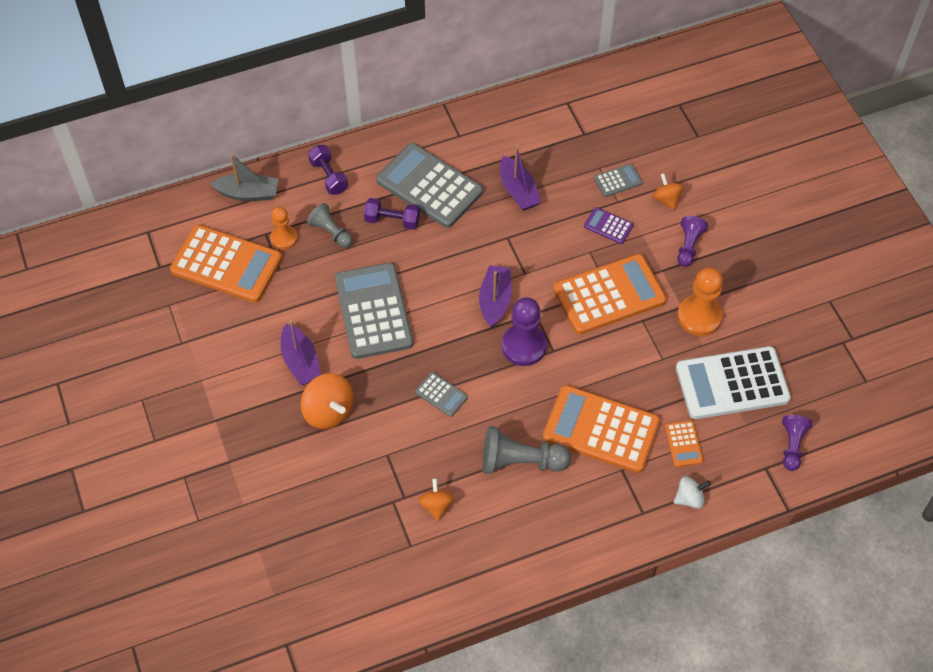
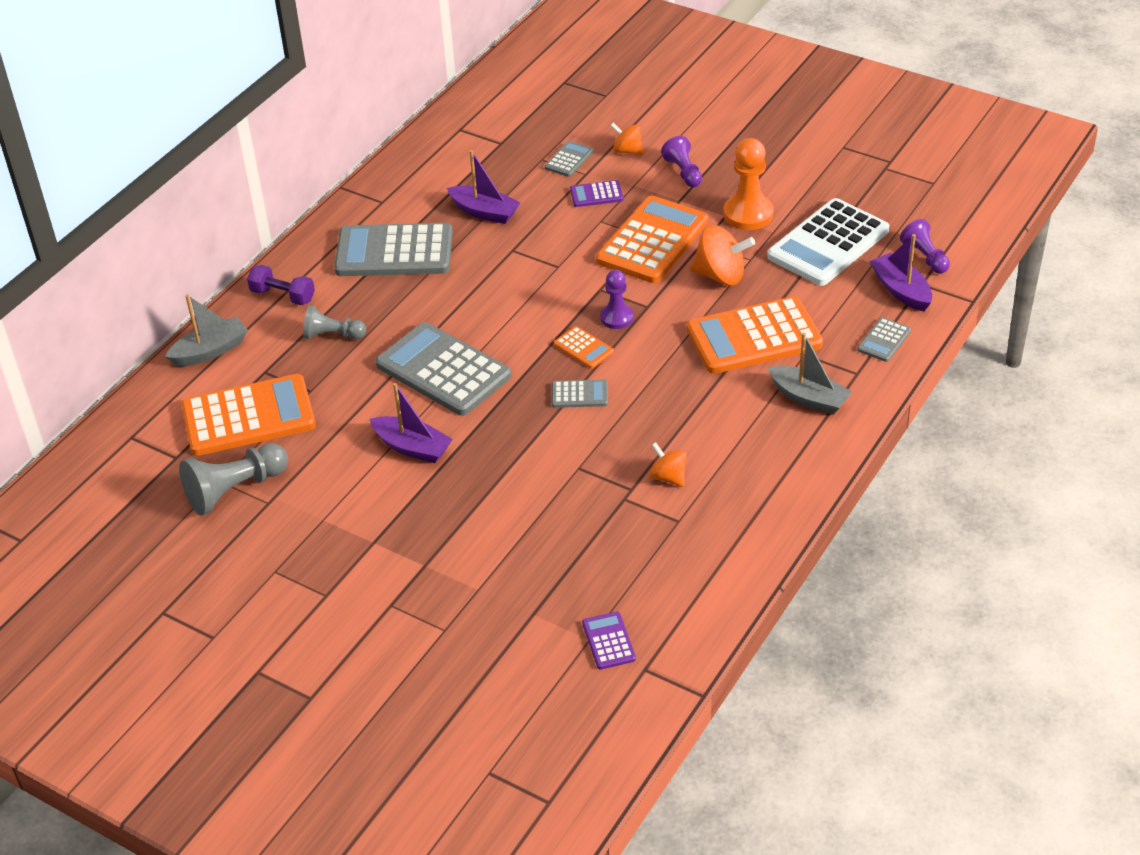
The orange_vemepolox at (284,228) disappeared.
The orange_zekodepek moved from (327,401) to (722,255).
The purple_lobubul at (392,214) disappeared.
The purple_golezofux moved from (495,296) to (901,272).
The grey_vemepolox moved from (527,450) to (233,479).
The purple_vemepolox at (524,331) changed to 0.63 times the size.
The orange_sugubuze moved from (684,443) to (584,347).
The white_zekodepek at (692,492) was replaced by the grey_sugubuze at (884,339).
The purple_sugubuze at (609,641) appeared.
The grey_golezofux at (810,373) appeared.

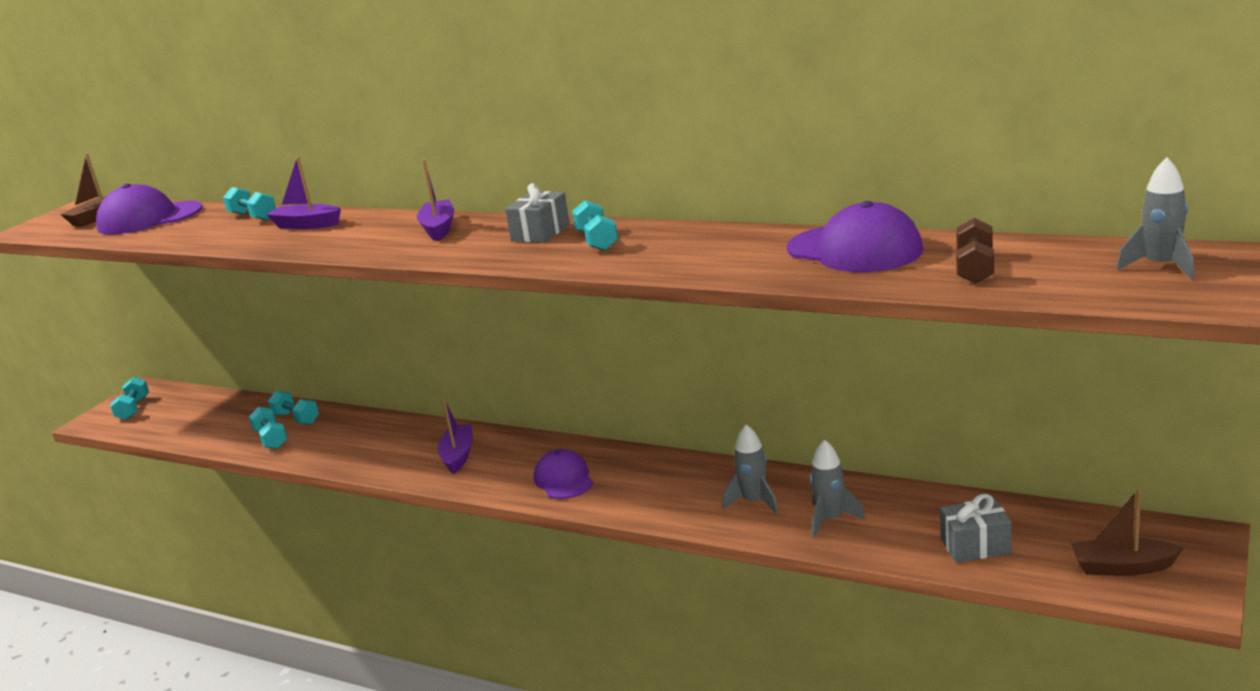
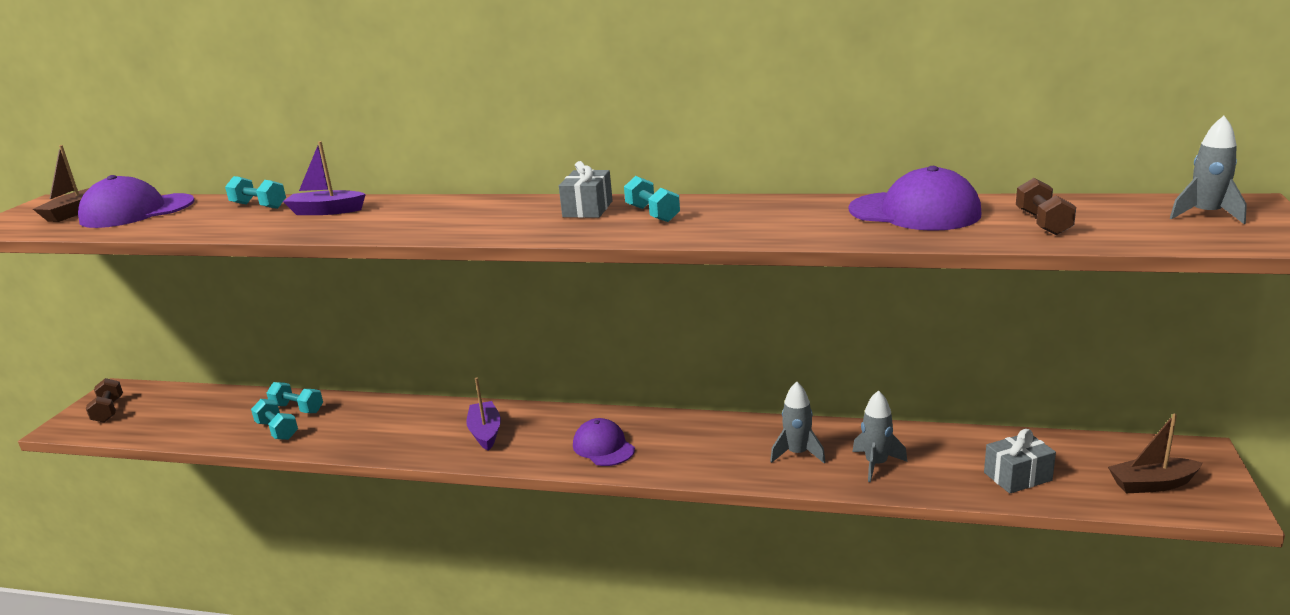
The turquoise_lobubul at (129,398) became the brown_lobubul at (104,400).
The purple_golezofux at (435,200) disappeared.

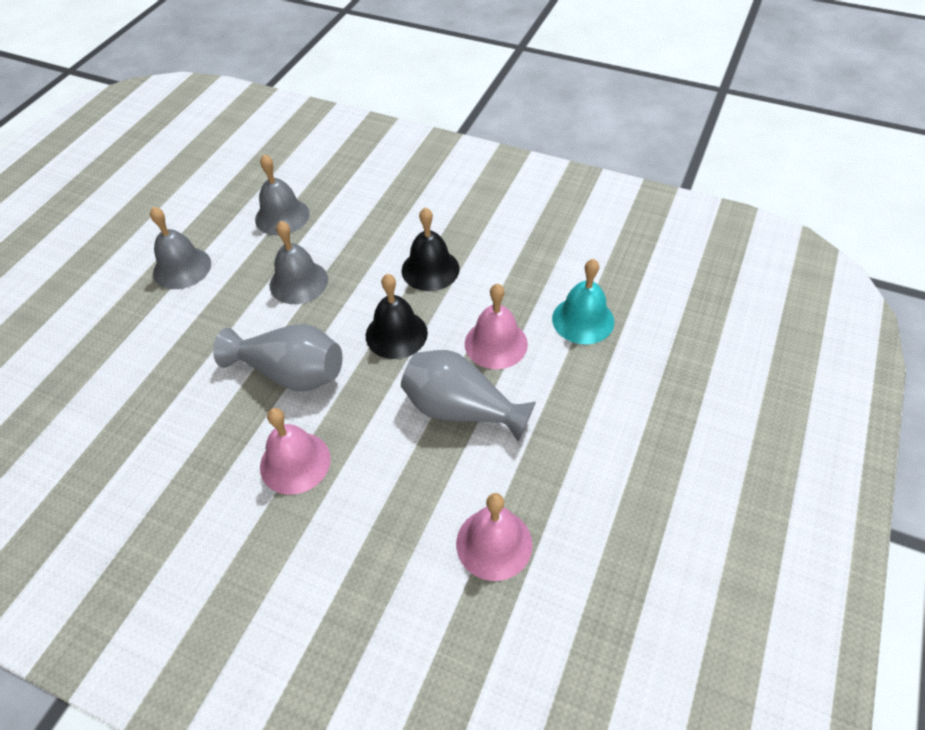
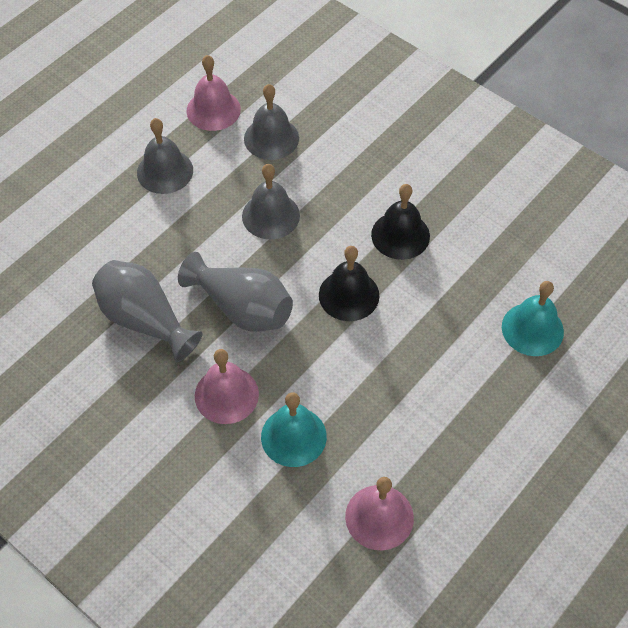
The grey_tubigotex moved from (468,396) to (147,311).
The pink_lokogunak moved from (496,326) to (214,93).
The turquoise_lokogunak at (294,429) appeared.

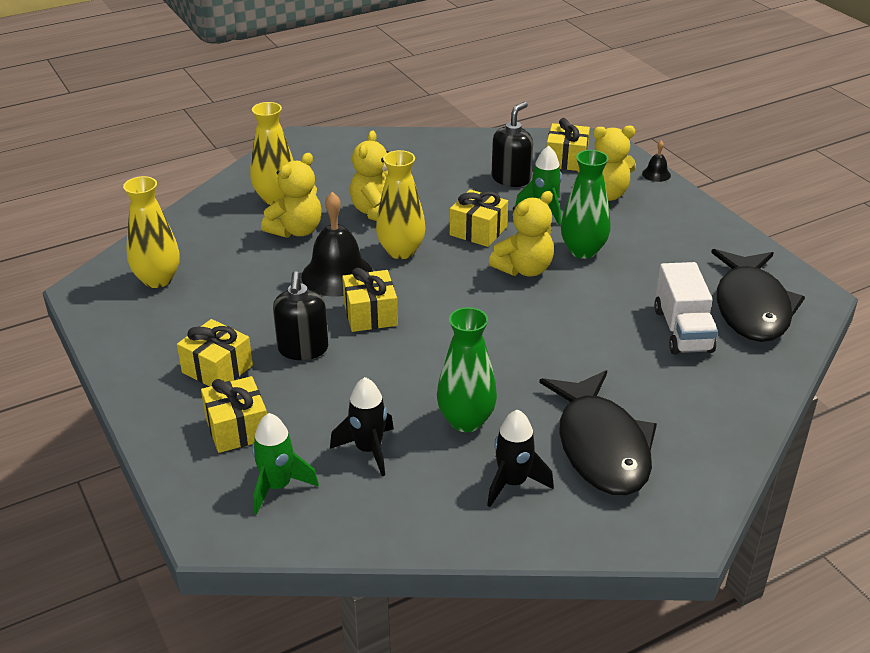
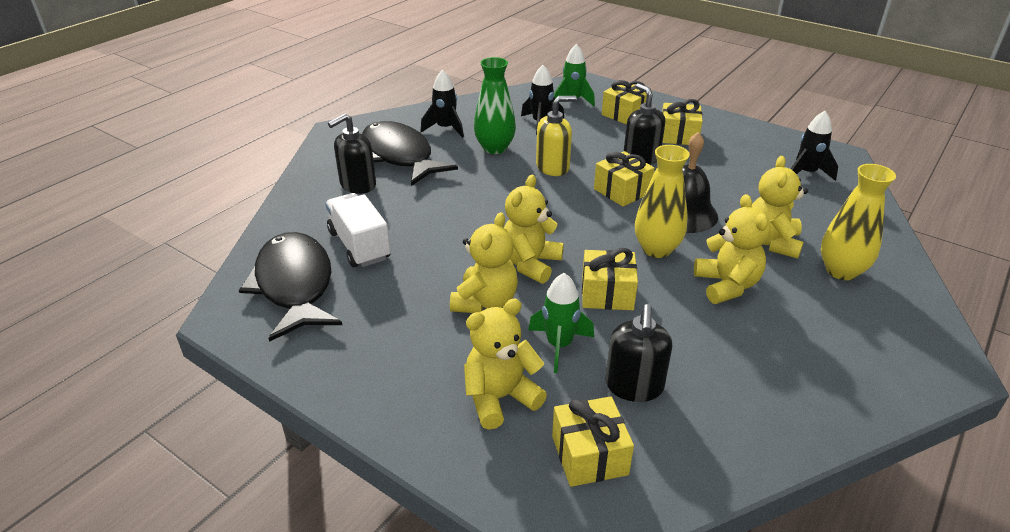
The yellow_tubigotex at (151,232) was replaced by the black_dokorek at (814,146).
The green_tubigotex at (585,204) was replaced by the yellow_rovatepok at (484,262).
The black_lokogunak at (656,161) disappeared.
The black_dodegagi at (352,153) appeared.
The yellow_dodegagi at (556,136) appeared.

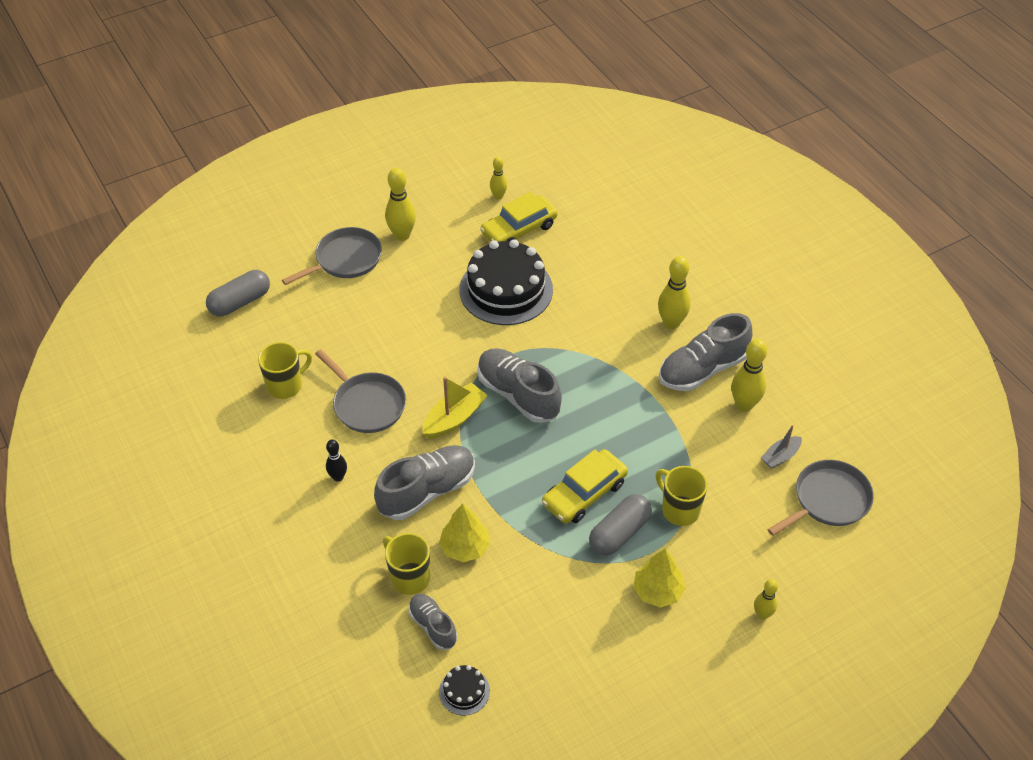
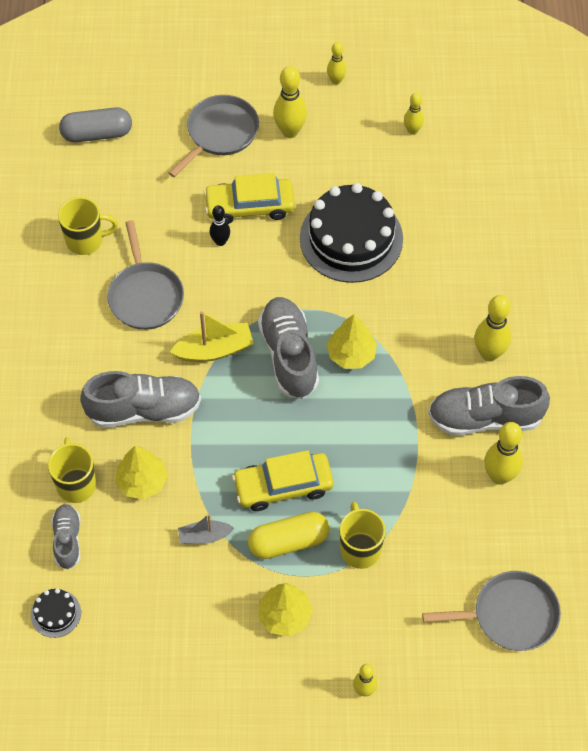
The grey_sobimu at (332,256) turned 45 degrees counterclockwise.
The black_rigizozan moved from (336,460) to (220,225).
The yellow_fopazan moved from (519,217) to (249,198).
The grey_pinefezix at (620,525) became the yellow_pinefezix at (289,535).
The grey_golezofux moved from (781,447) to (206,529).
The yellow_rigizozan at (337,63) appeared.
The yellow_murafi at (352,342) appeared.

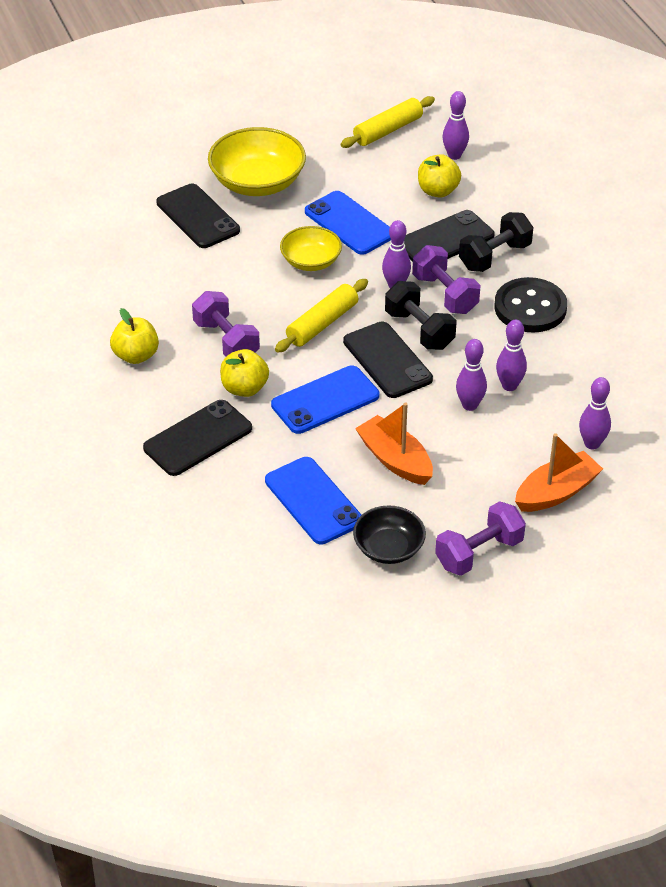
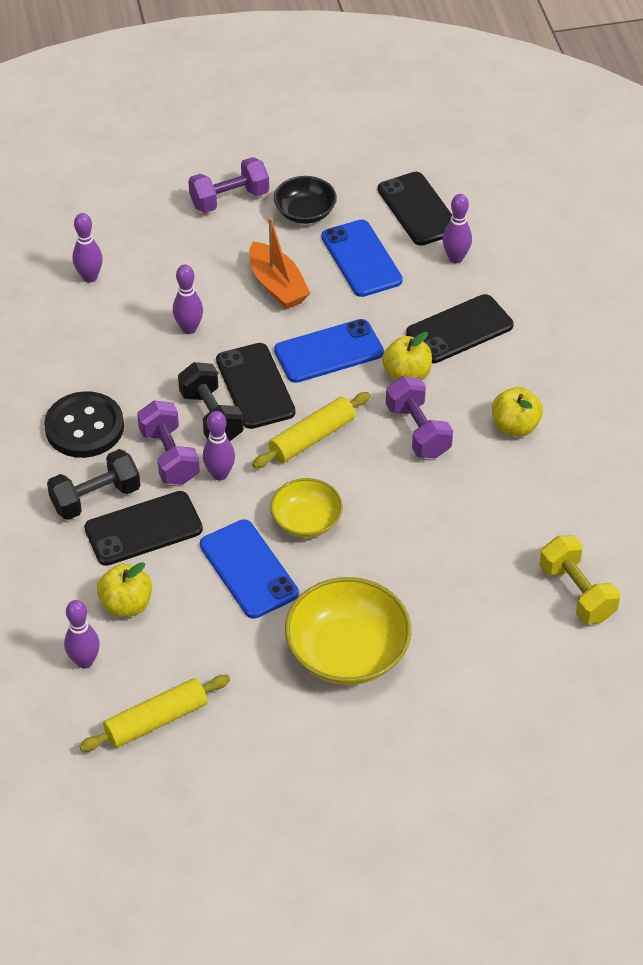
The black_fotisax moved from (198,216) to (415,209).
The purple_rigizozan moved from (511,355) to (457,228).
The orange_golezofux at (559,472) disappeared.
The yellow_lobubul at (580,579) appeared.

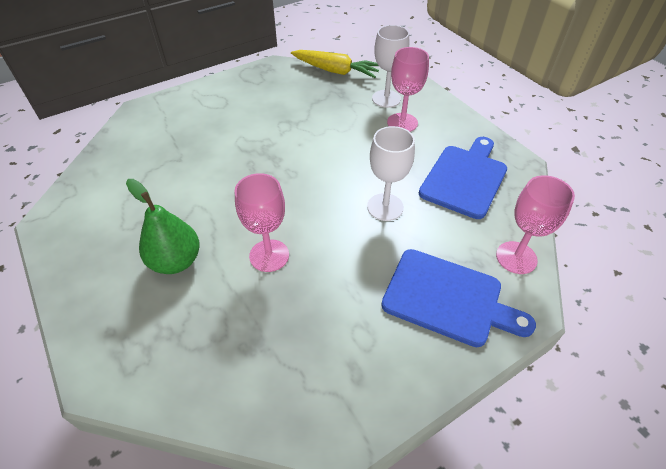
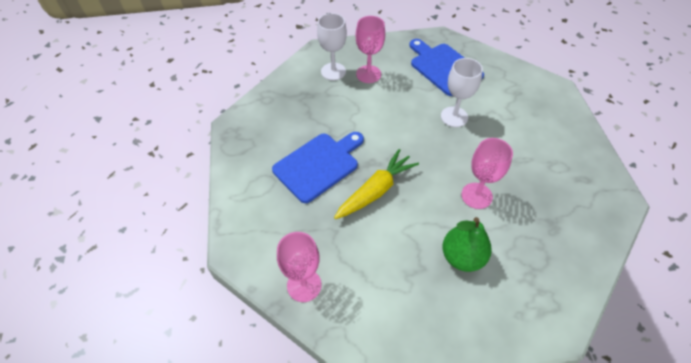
The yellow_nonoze moved from (335,64) to (376,184).
The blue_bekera moved from (458,298) to (318,167).
The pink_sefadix moved from (535,224) to (299,267).

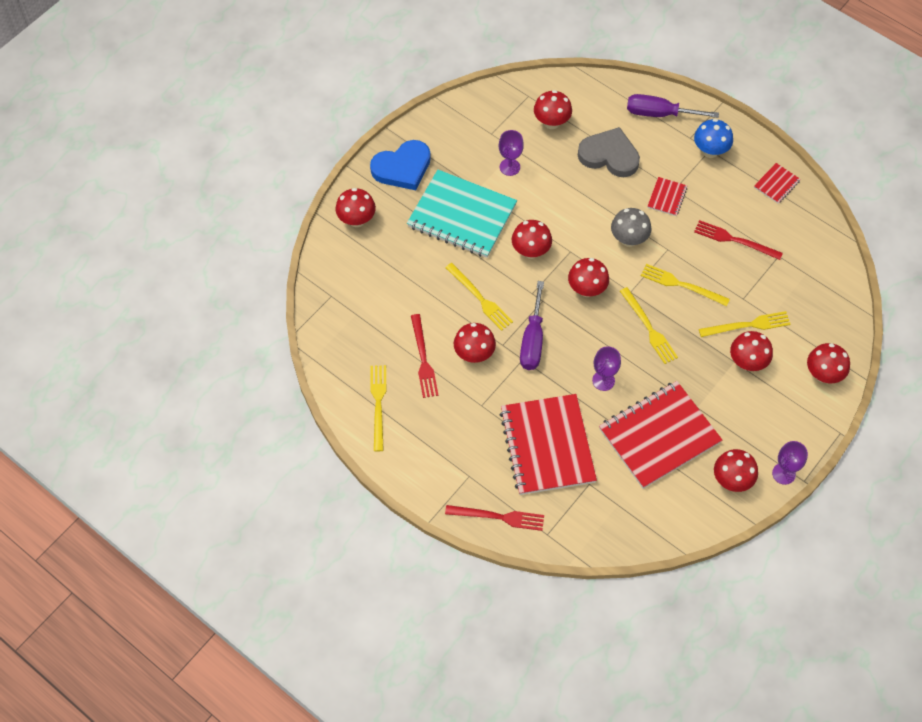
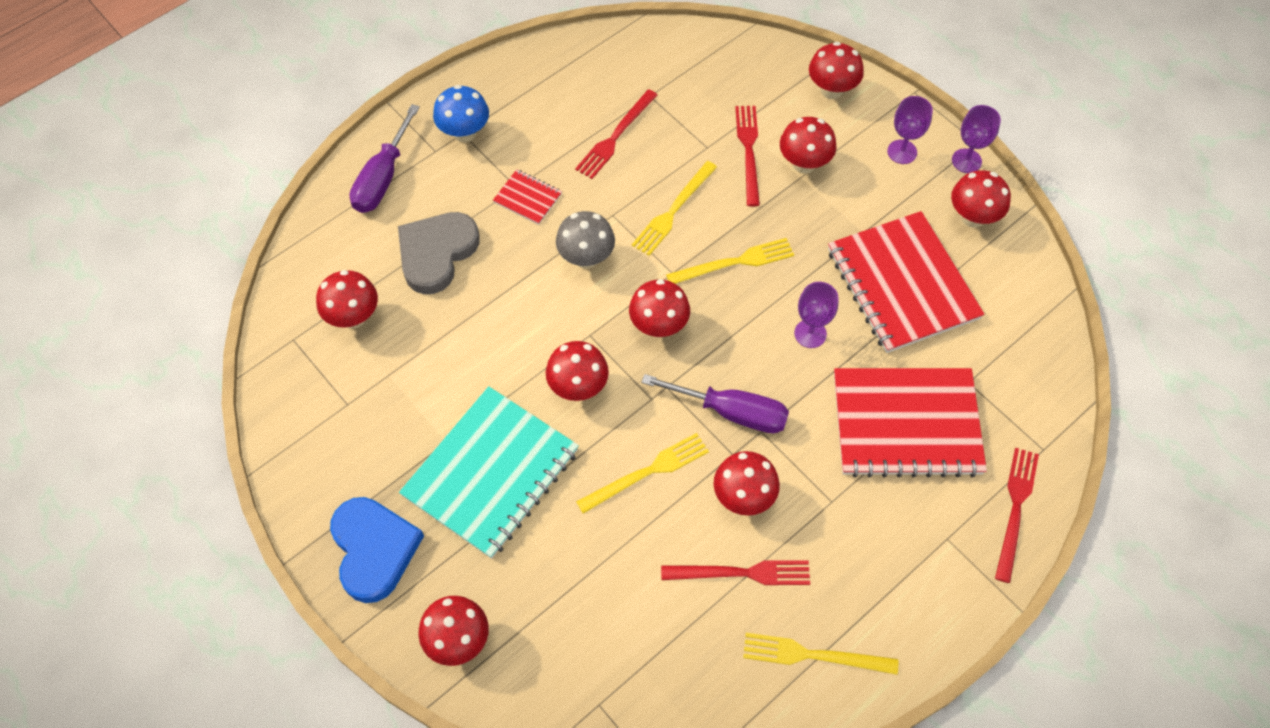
The purple_sefadix moved from (511,153) to (910,130).
The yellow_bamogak at (745,324) became the red_bamogak at (747,156).
The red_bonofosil at (777,183) disappeared.

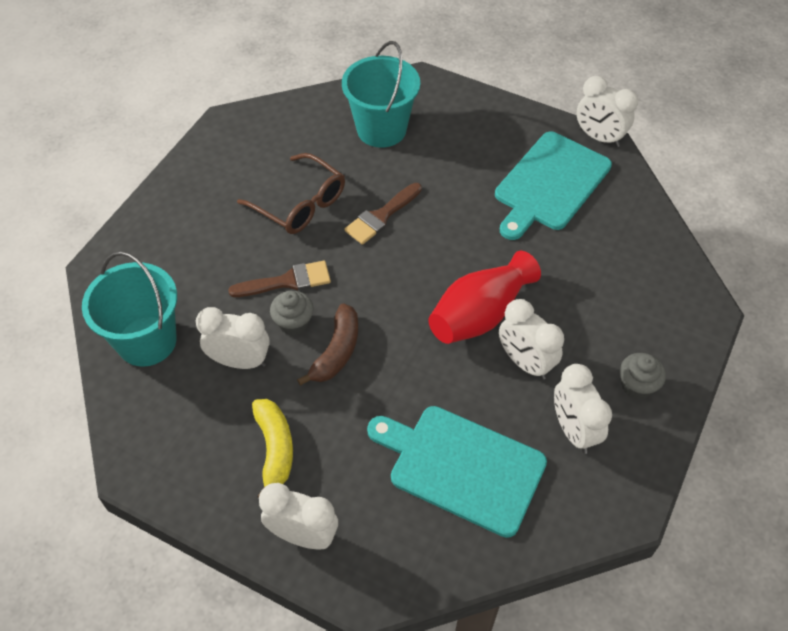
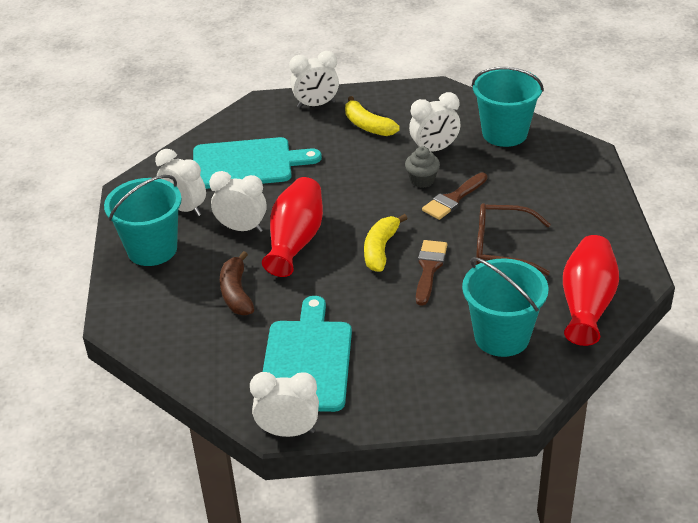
The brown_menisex moved from (327,344) to (237,283).
The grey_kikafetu at (643,376) was replaced by the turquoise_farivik at (143,220).
The yellow_menisex at (386,243) appeared.
The red_tubigotex at (591,290) appeared.

